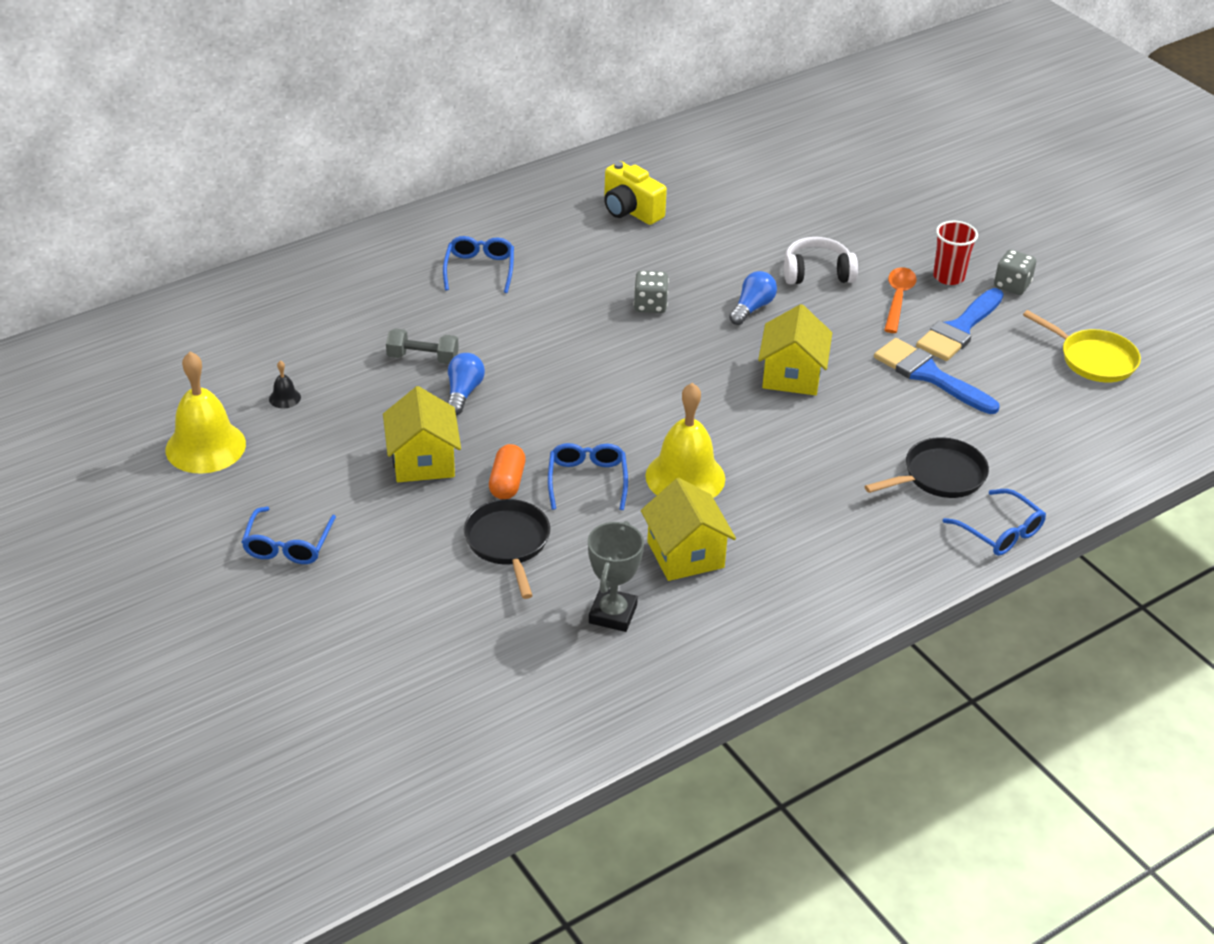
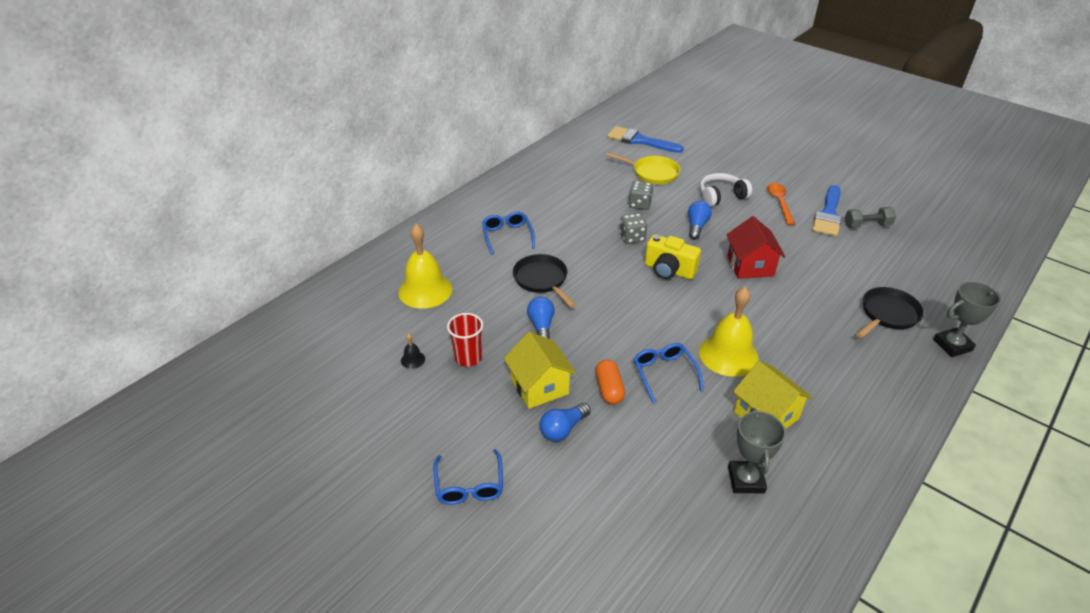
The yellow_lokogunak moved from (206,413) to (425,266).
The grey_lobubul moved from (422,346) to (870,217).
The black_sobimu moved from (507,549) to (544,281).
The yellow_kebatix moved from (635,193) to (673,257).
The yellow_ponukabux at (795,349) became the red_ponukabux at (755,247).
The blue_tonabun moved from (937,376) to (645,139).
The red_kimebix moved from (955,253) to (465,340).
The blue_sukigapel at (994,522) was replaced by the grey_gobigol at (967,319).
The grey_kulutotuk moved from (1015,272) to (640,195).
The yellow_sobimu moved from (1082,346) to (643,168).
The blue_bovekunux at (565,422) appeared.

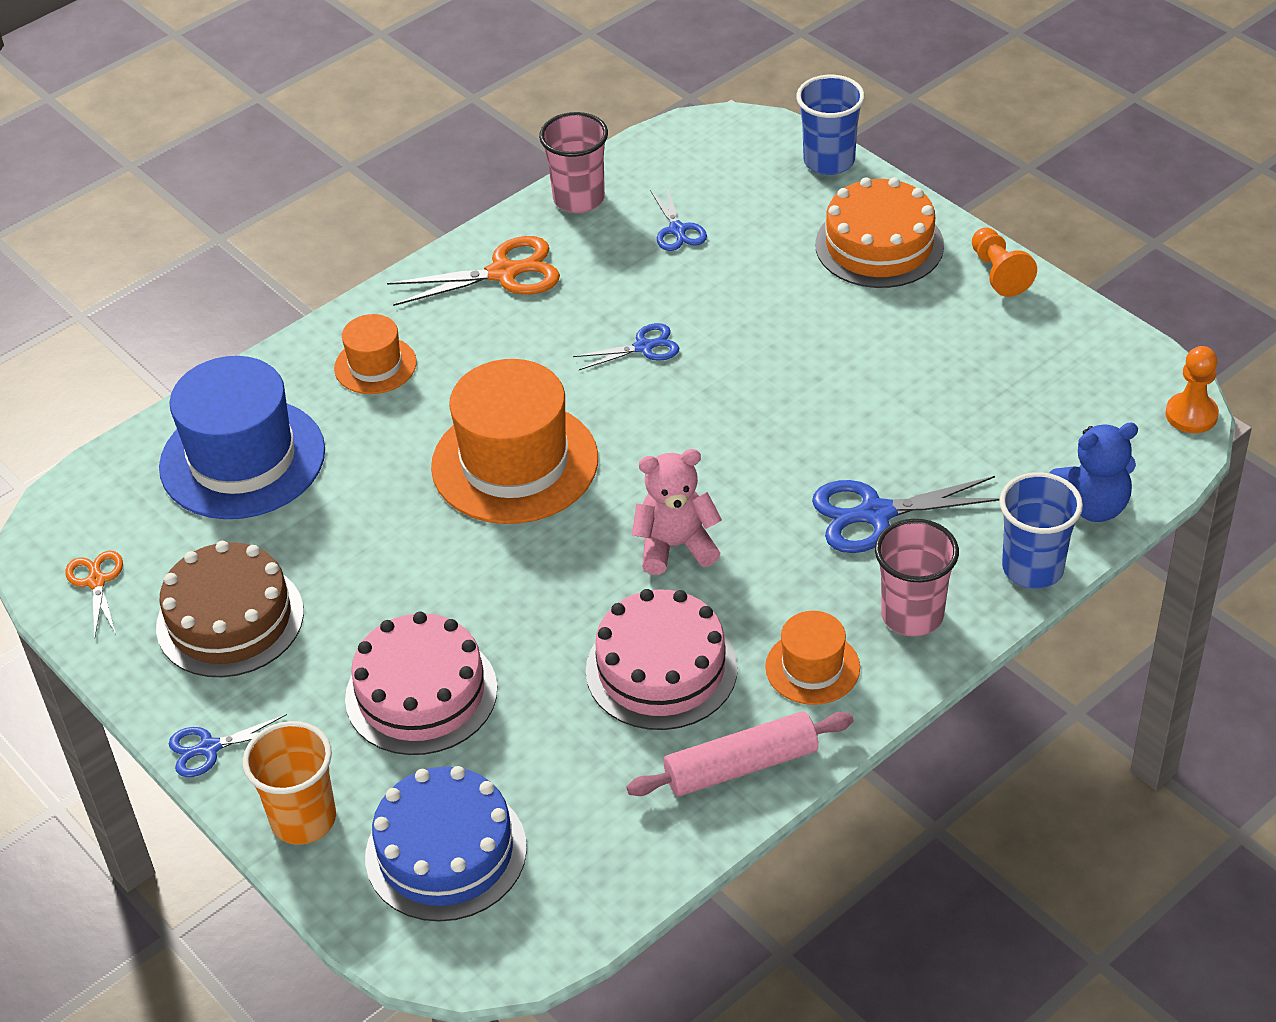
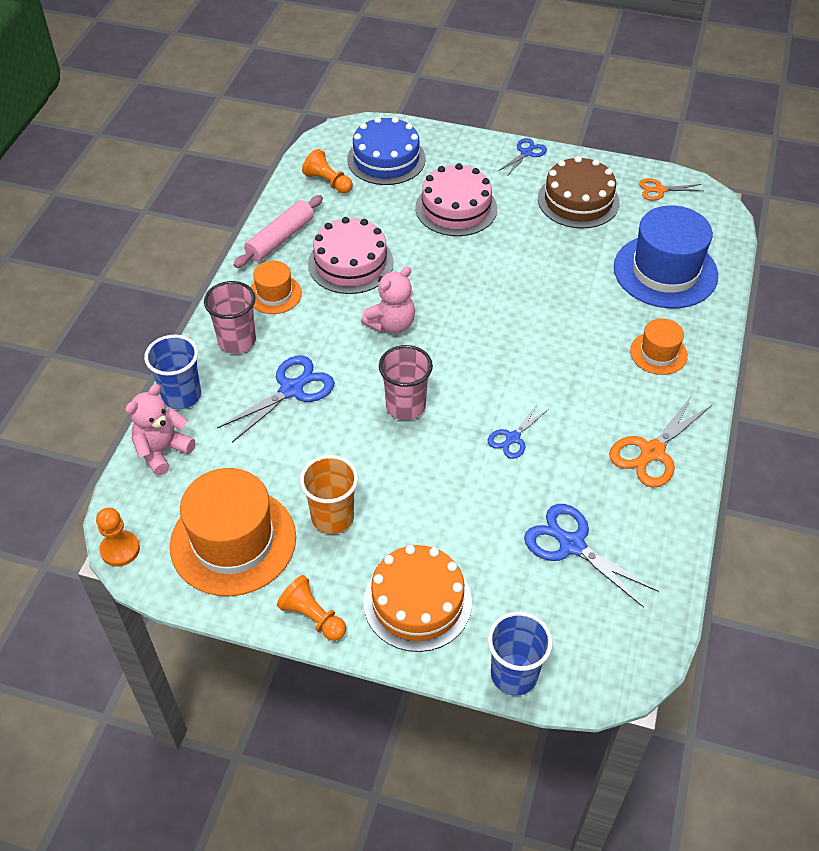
The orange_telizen at (94,594) turned 135 degrees clockwise.
The orange_kimebix moved from (289,783) to (329,494).
The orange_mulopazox moved from (514,441) to (233,532).
The pink_kimebix moved from (573,162) to (406,382).
The blue_telizen at (678,219) changed to 1.68 times the size.
The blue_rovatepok at (1094,472) became the pink_rovatepok at (160,430).
The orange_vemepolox at (327,171) appeared.

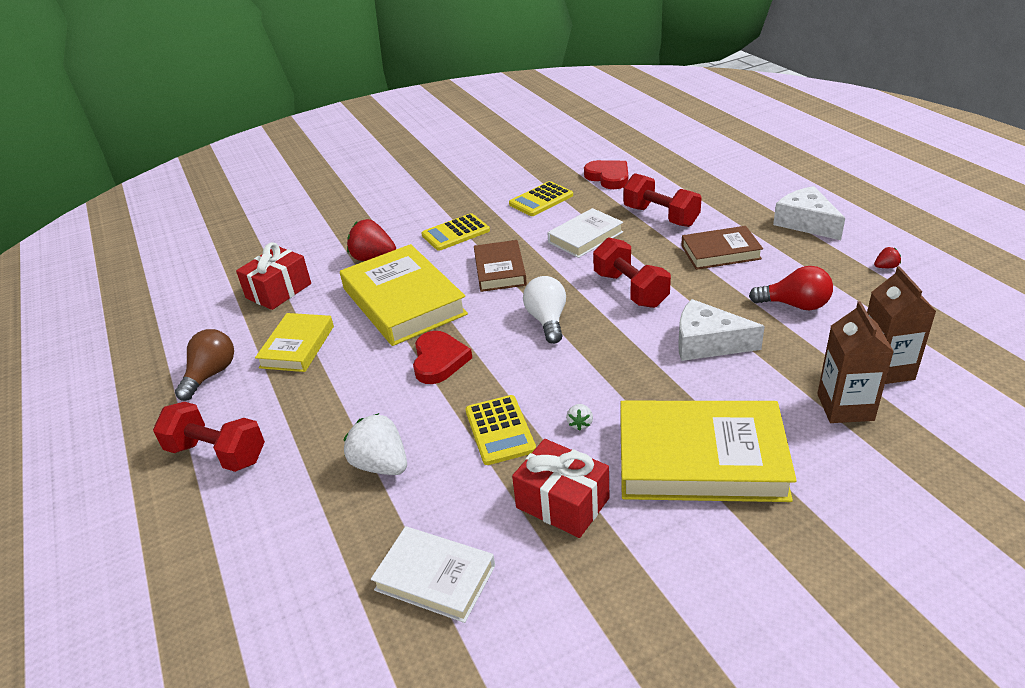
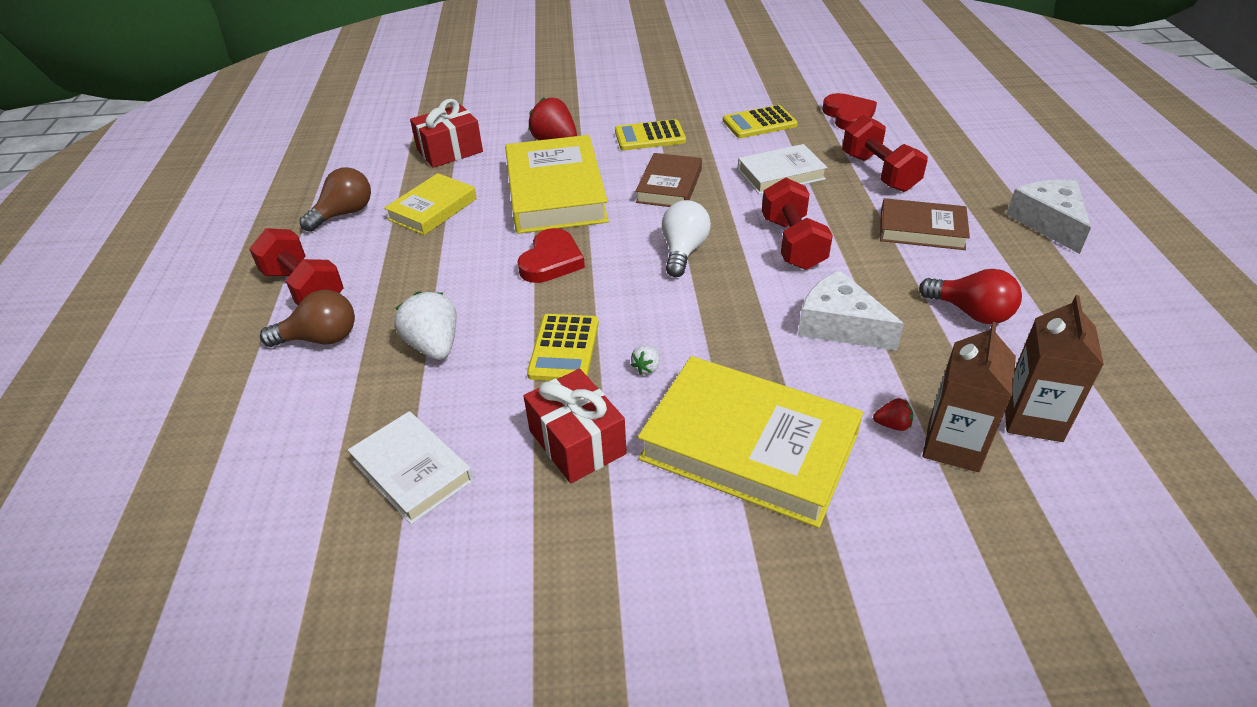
The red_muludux moved from (887,257) to (893,414).
The brown_bovekunux at (307,318) appeared.

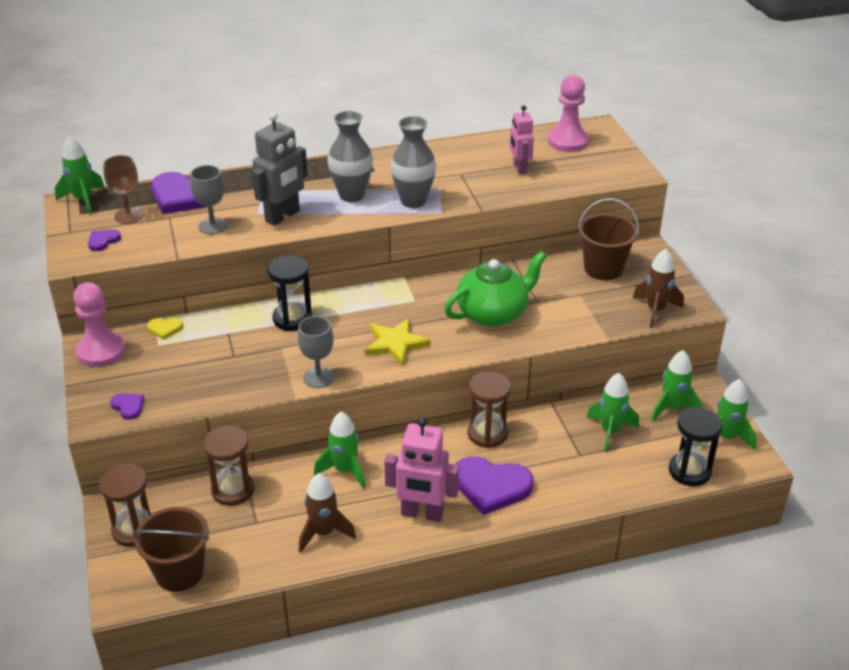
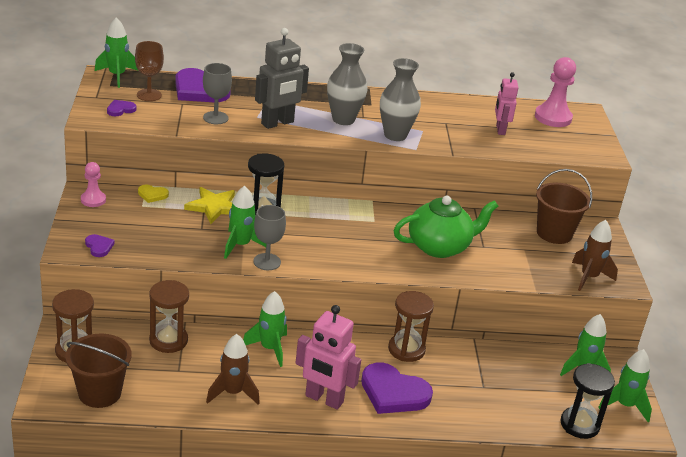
The pink_vemepolox at (99,324) changed to 0.60 times the size.
The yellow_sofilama moved from (397,342) to (209,205).
The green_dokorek moved from (613,412) to (245,222).

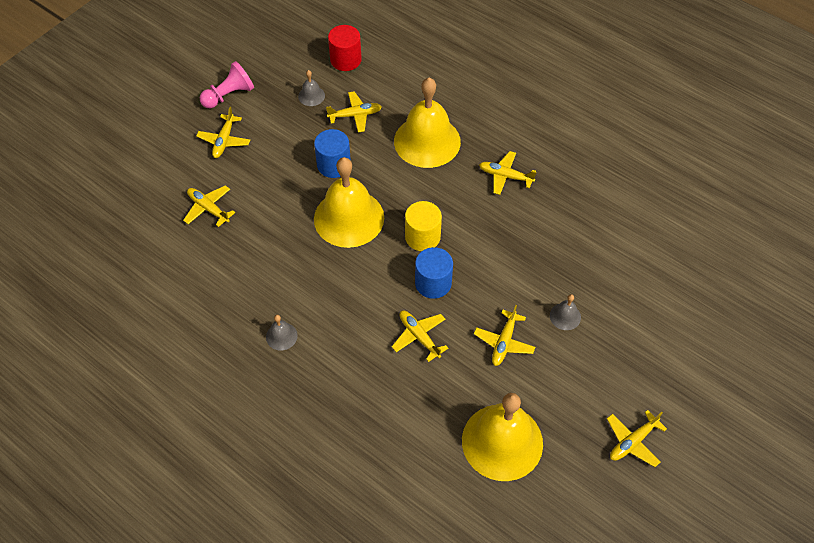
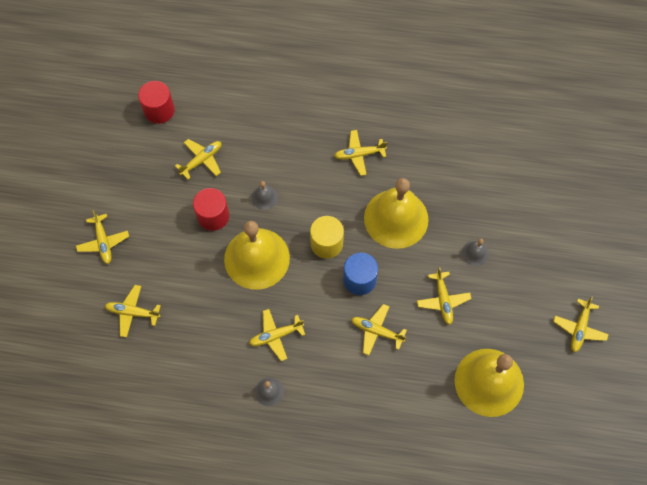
The pink_vemepolox at (227,84) disappeared.
The grey_lokogunak moved from (311,88) to (264,195).
The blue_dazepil at (332,153) became the red_dazepil at (211,209).
The yellow_lokogunak moved from (427,123) to (396,213).
The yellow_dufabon at (277,335) appeared.

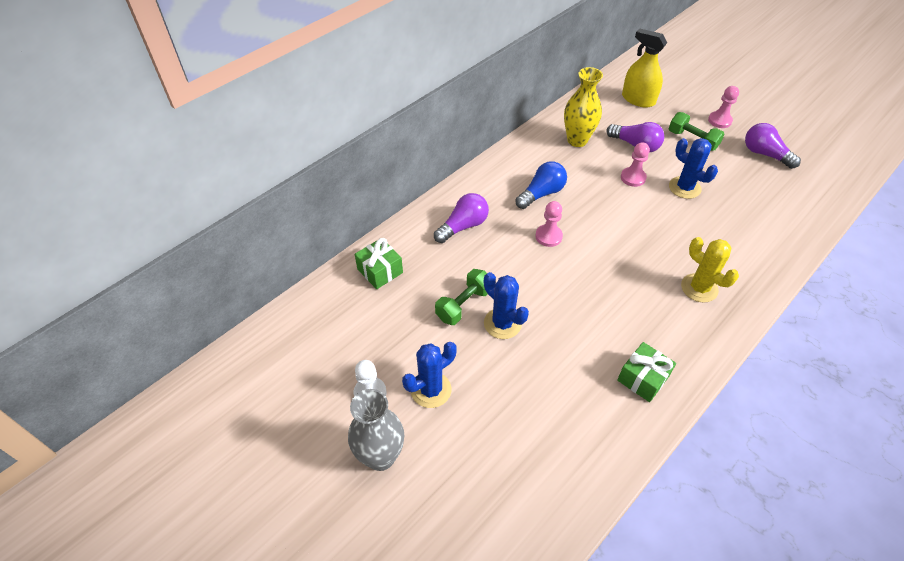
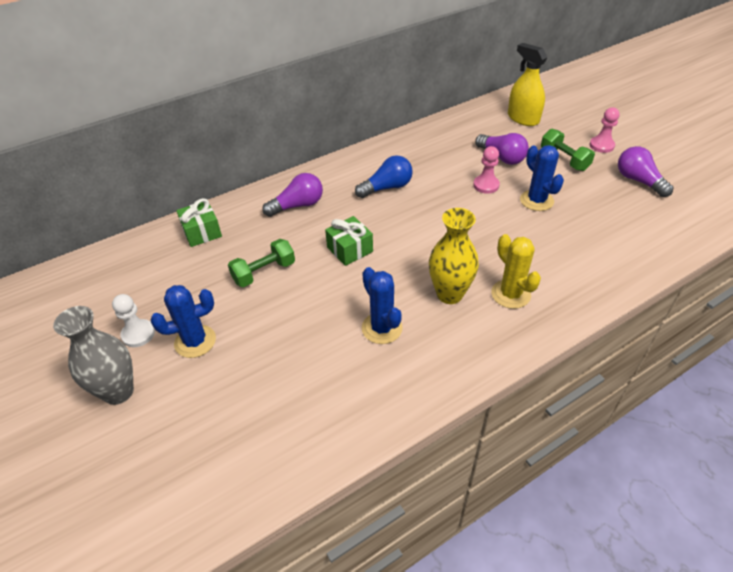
The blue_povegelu moved from (506,305) to (382,305).
The pink_vemepolox at (549,224) disappeared.
The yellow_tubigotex moved from (583,107) to (454,256).
The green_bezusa moved from (646,372) to (349,241).

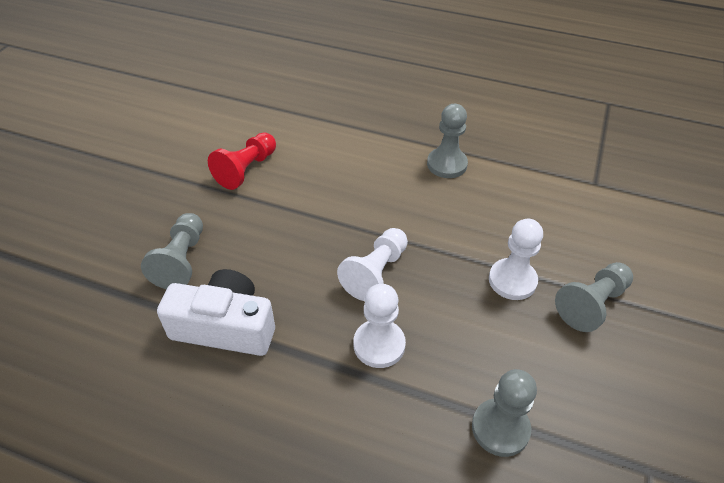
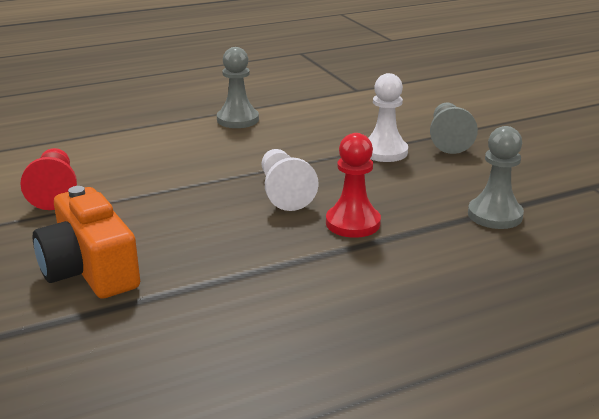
The grey_vemepolox at (172,251) was replaced by the orange_kebatix at (86,242).
The white_kebatix at (216,312) disappeared.
The white_vemepolox at (380,326) became the red_vemepolox at (353,185).

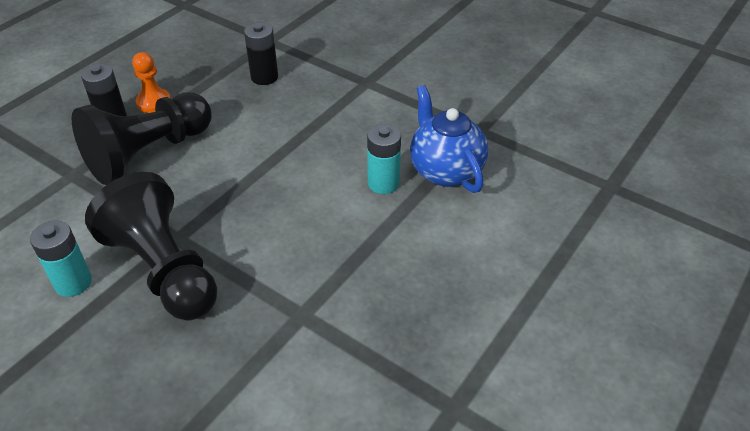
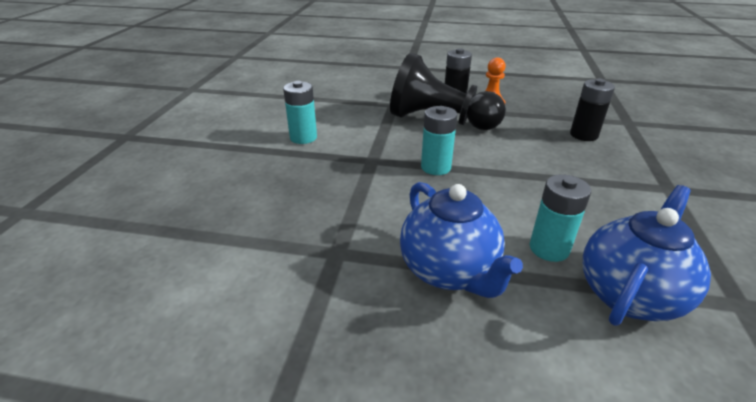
The black_vemepolox at (151,246) disappeared.
The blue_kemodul at (461,240) appeared.
The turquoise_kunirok at (439,140) appeared.

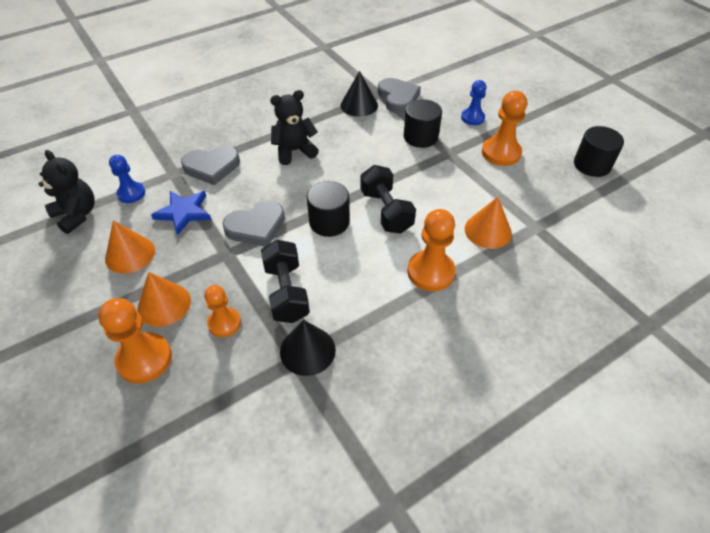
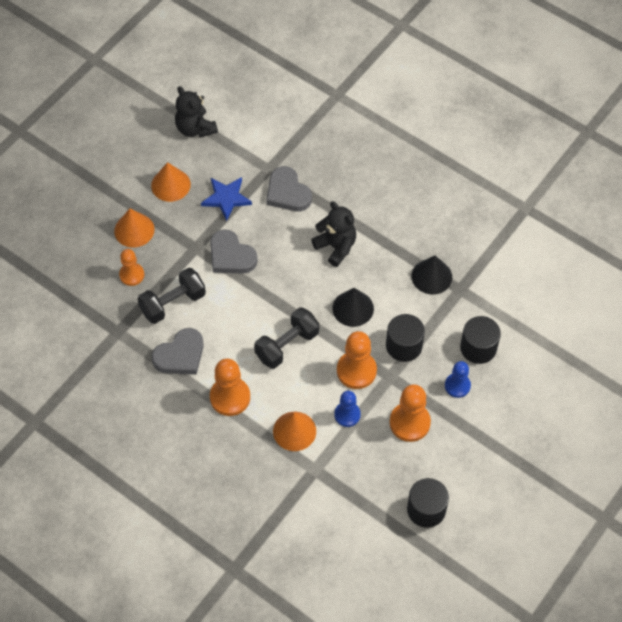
The black_rovatepok at (67,192) turned 120 degrees clockwise.
The orange_vemepolox moved from (135,341) to (357,360).
The blue_vemepolox moved from (127,179) to (347,409).
The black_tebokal moved from (308,348) to (353,307).
The black_dazepil moved from (328,209) to (480,340).
The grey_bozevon moved from (399,96) to (178,351).

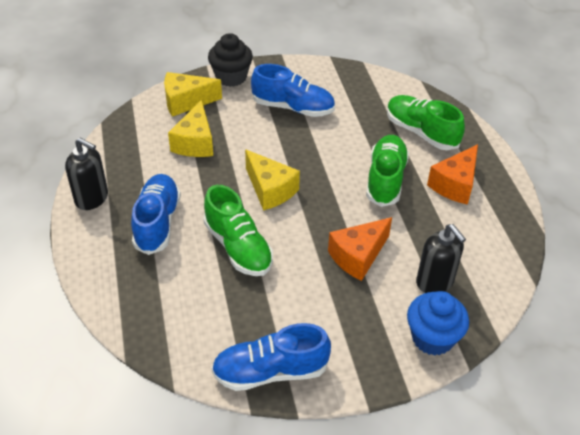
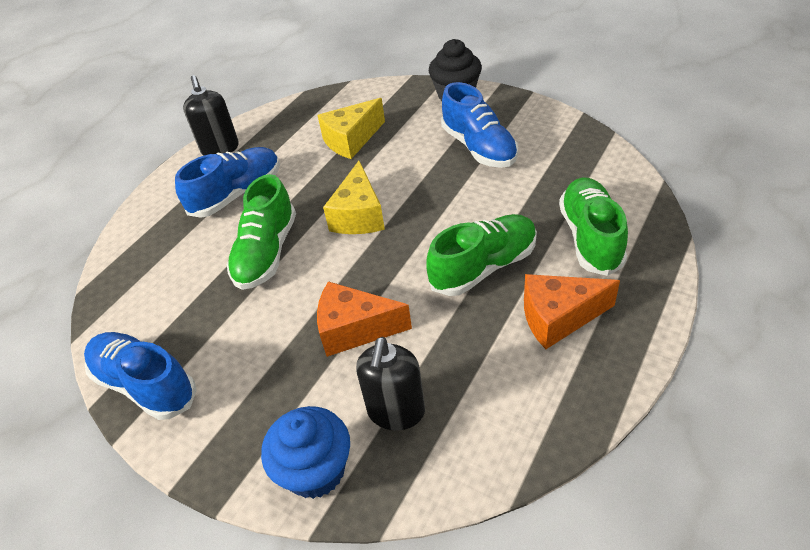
The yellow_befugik at (193,94) disappeared.

